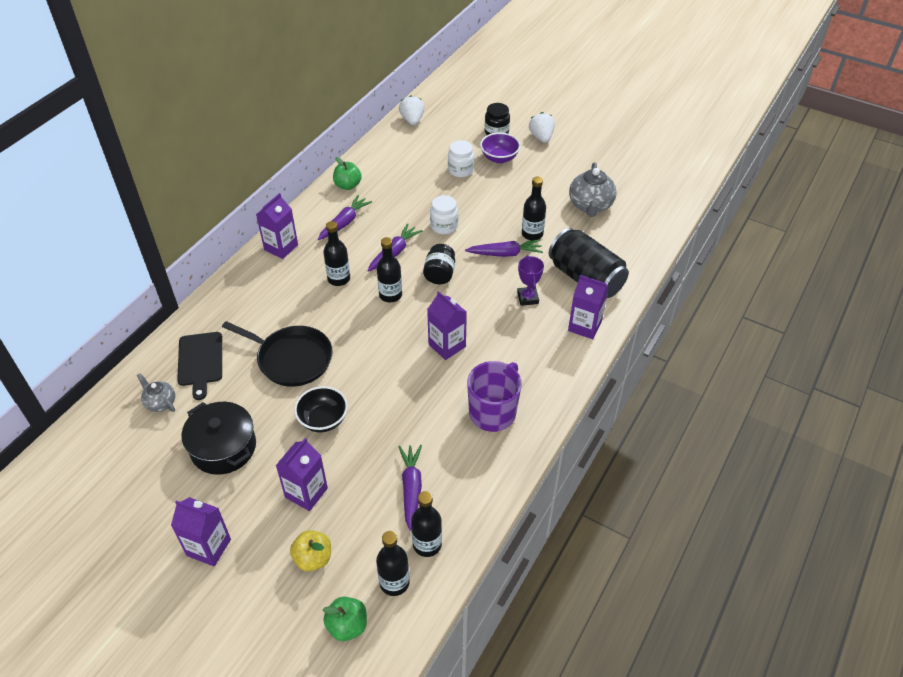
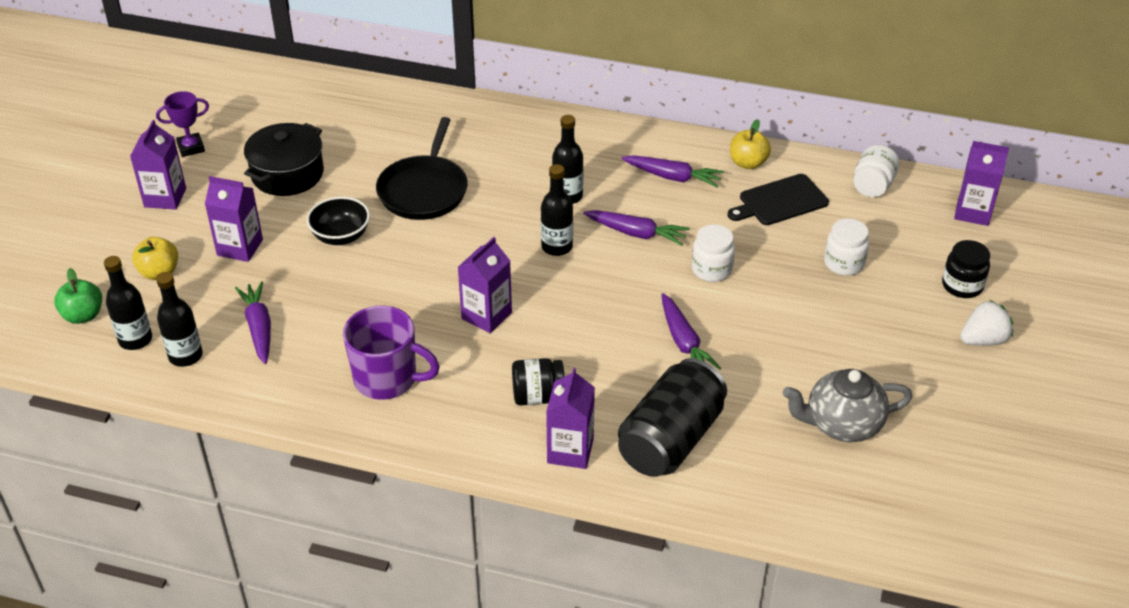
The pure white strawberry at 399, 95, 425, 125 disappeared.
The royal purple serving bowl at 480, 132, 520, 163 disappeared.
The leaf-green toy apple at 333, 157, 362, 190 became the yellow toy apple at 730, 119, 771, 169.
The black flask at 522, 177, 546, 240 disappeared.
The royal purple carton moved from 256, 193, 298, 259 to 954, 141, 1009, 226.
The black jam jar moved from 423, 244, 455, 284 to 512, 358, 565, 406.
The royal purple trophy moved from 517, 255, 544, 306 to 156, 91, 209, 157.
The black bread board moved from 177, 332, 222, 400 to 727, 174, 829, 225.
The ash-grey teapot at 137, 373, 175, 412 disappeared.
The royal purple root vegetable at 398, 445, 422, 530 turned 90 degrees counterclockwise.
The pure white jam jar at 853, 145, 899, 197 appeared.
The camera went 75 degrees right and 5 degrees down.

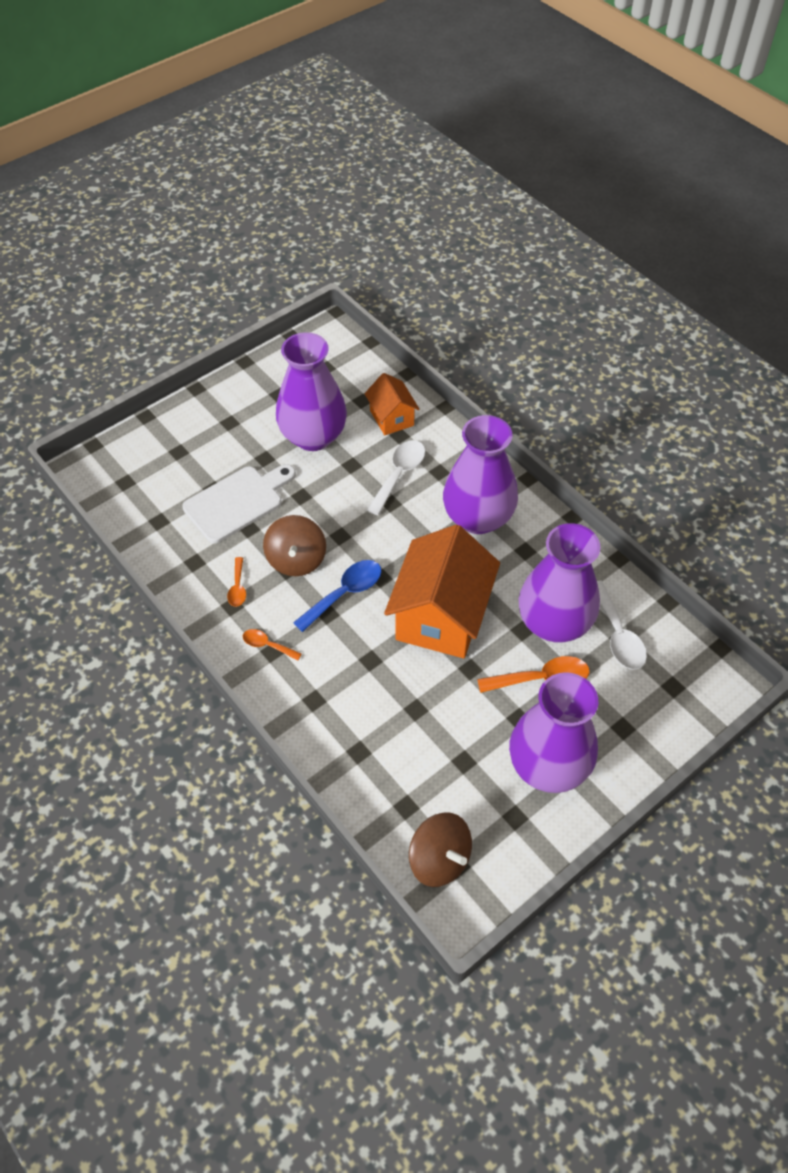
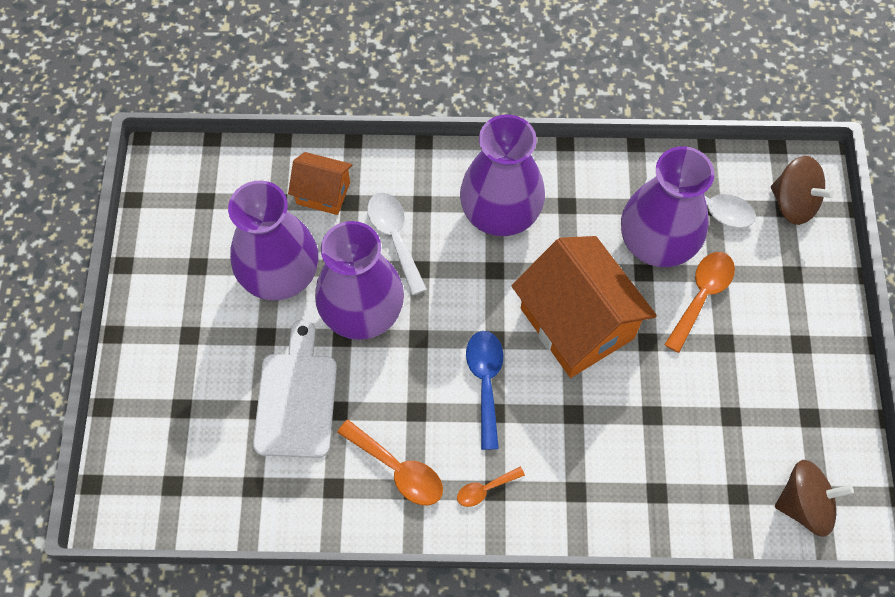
The brown whirligig moved from 263, 515, 326, 576 to 771, 156, 834, 225.
The orange-coloured tablespoon at 227, 557, 246, 607 changed to 1.74 times the size.
The royal purple tall vase moved from 509, 672, 598, 793 to 315, 221, 404, 340.
The camera went 50 degrees left and 10 degrees up.

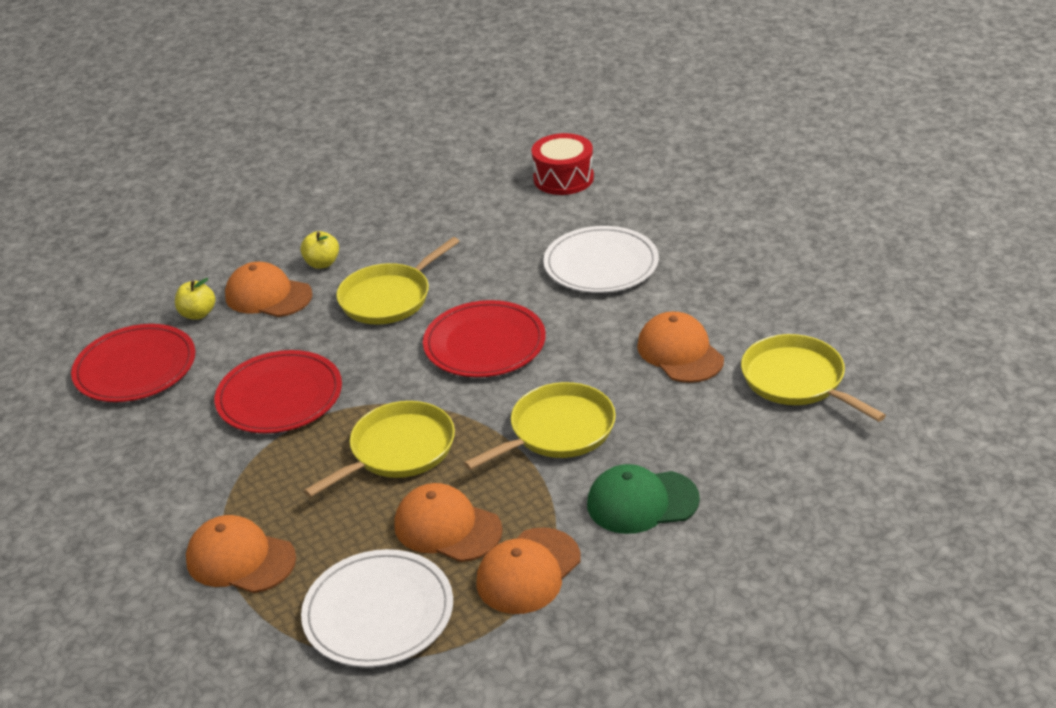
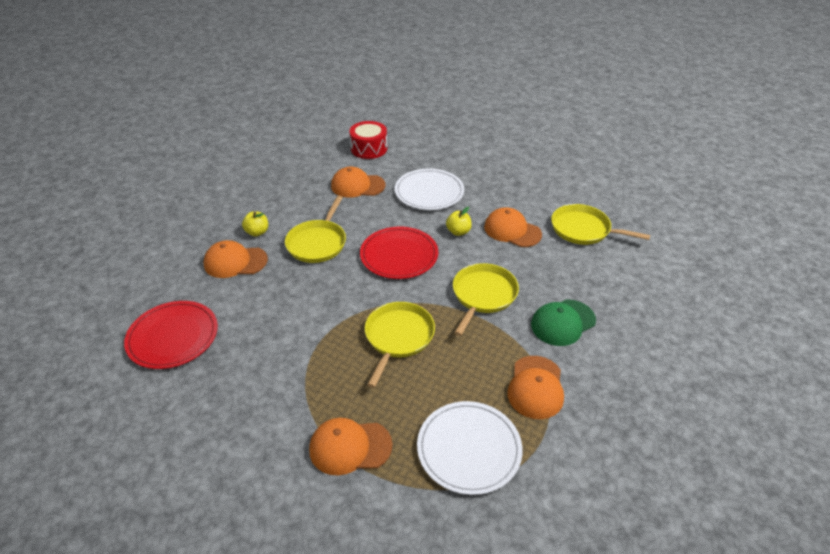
The yellow toy apple moved from 175, 278, 215, 320 to 446, 207, 472, 236.
The red plate at 215, 350, 342, 433 disappeared.
The orange-coloured baseball cap moved from 394, 483, 503, 562 to 331, 166, 386, 198.
The camera went 30 degrees left and 5 degrees up.

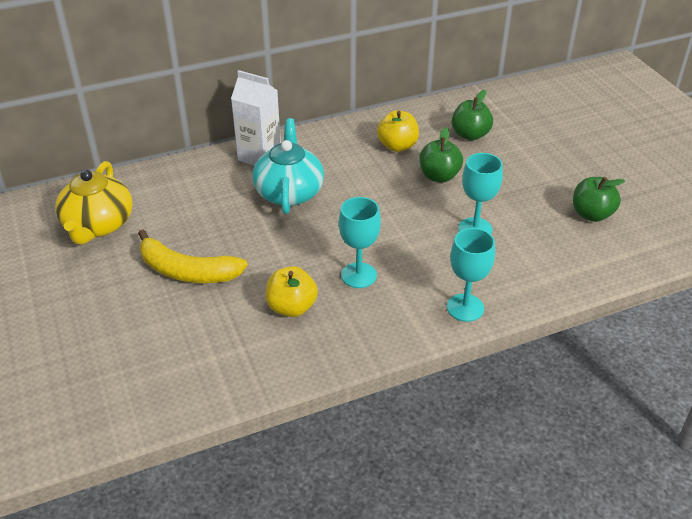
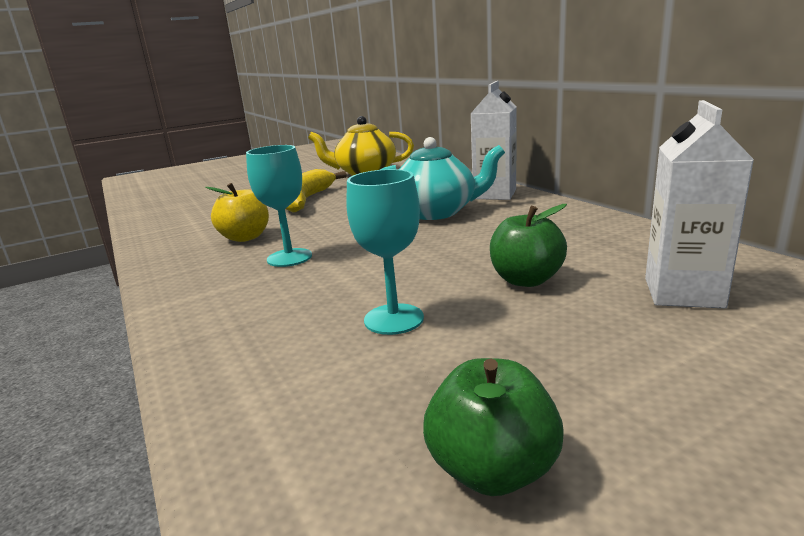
The leaf-green toy apple at 452, 90, 493, 141 was replaced by the pure white carton at 645, 100, 754, 308.
The yellow toy apple at 377, 110, 419, 152 disappeared.
The teal goblet at 447, 228, 495, 322 disappeared.
The camera went 85 degrees right and 20 degrees down.

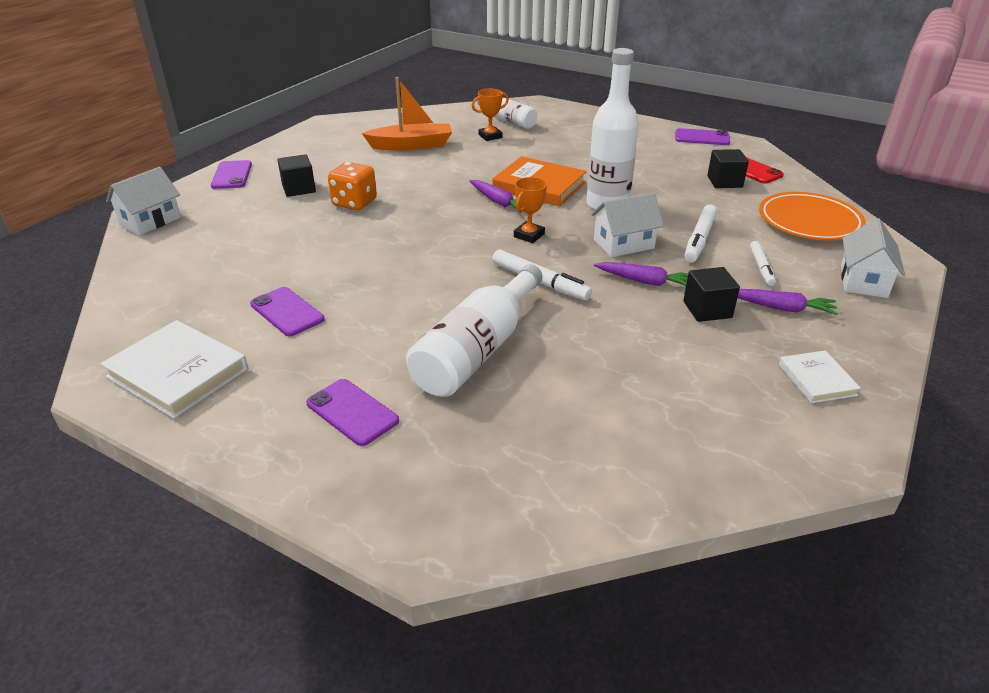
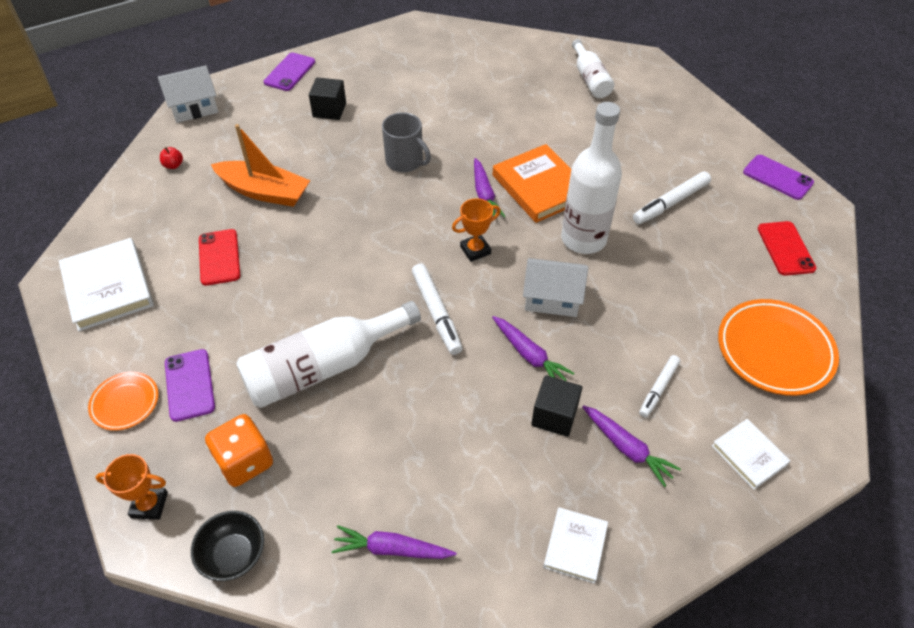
The orange-coloured sailboat moved from 362, 77, 452, 150 to 211, 124, 310, 207.
The orange-coloured trophy moved from 472, 89, 509, 141 to 96, 454, 168, 520.
The black block at 707, 149, 749, 188 disappeared.
The orange-coloured dice moved from 328, 162, 377, 210 to 205, 414, 273, 487.
The pure white marker pen moved from 684, 205, 717, 262 to 633, 171, 711, 224.
The pure white house at 841, 218, 905, 298 was replaced by the pure white hardback at 712, 419, 790, 490.
The royal purple mobile phone at 250, 287, 325, 336 became the red mobile phone at 199, 229, 240, 286.
The ash-grey coffee mug at 382, 112, 431, 172 appeared.
The red toy apple at 160, 147, 183, 169 appeared.
The orange-coloured plate at 88, 372, 159, 431 appeared.
The black serving bowl at 191, 511, 264, 581 appeared.
The royal purple root vegetable at 331, 525, 456, 559 appeared.
The camera went 30 degrees right and 15 degrees up.

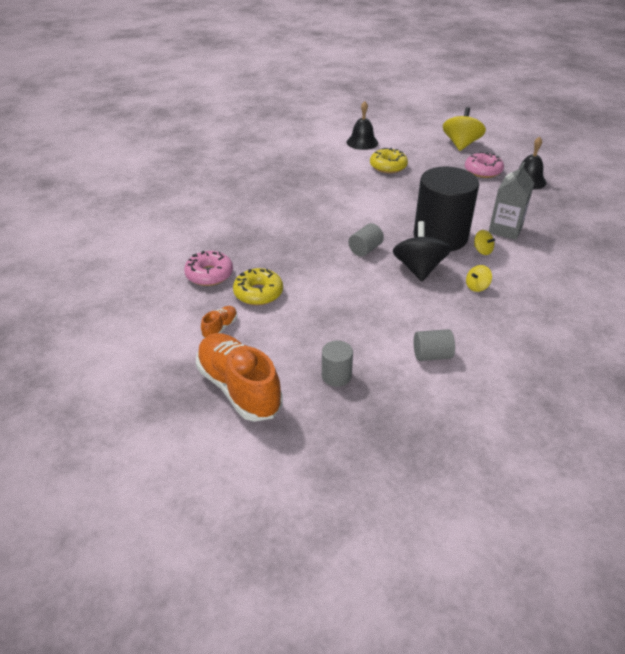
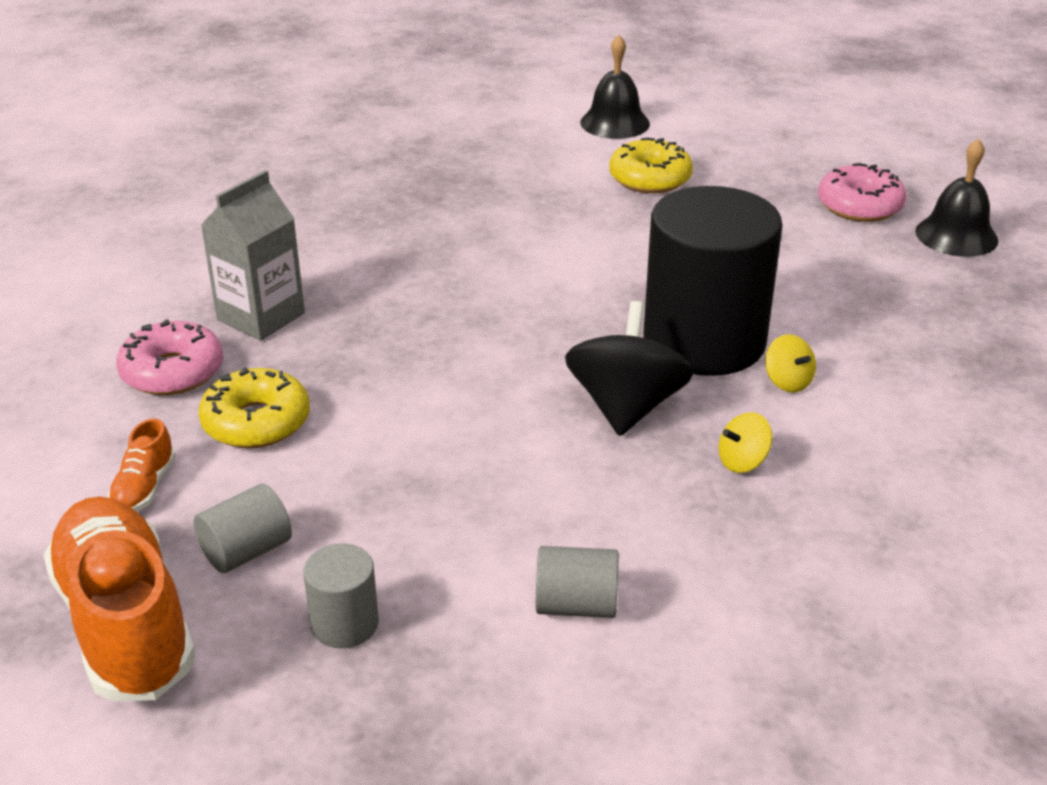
The yellow whirligig at 443, 107, 486, 151 disappeared.
The ash-grey carton moved from 489, 162, 534, 240 to 200, 170, 305, 341.
The ash-grey solid cylinder moved from 348, 223, 384, 257 to 193, 484, 292, 573.
The orange-coloured shoe at 201, 306, 237, 338 turned 150 degrees clockwise.
The camera went 10 degrees right and 5 degrees down.

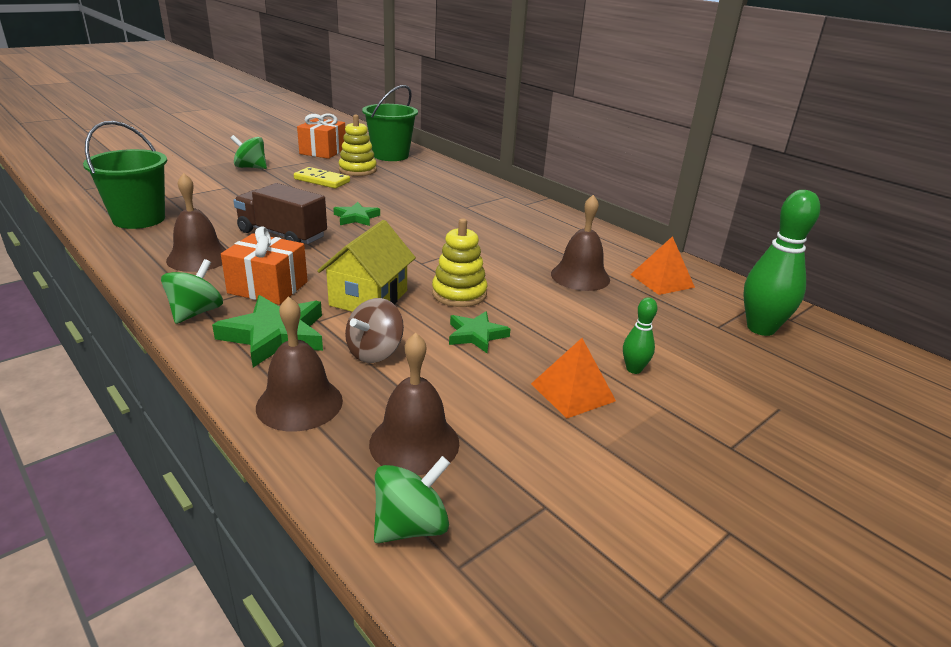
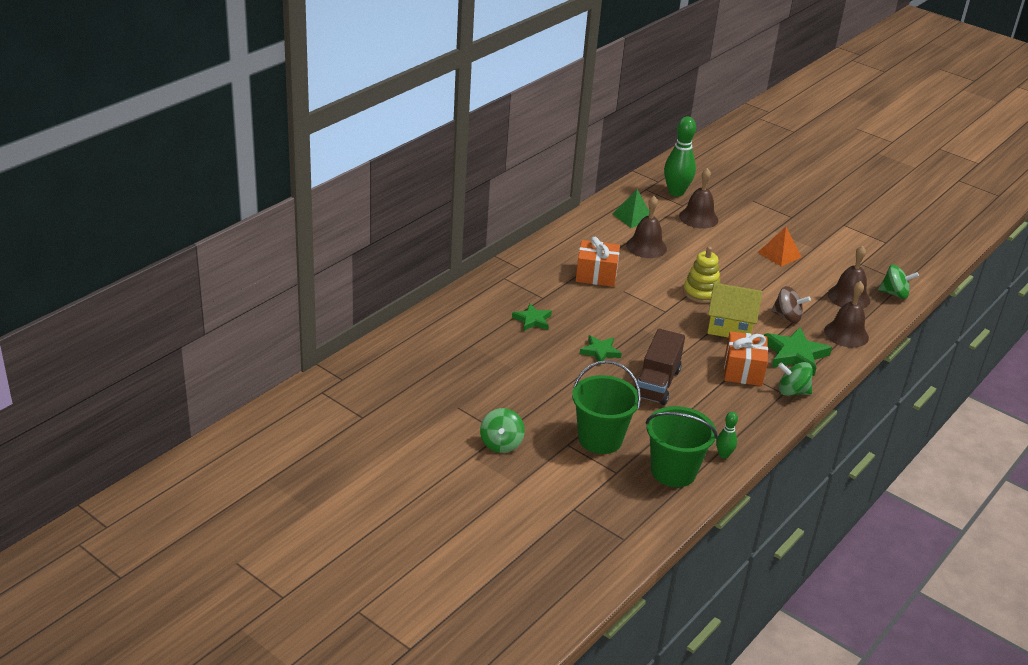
The leaf-green pail moved from 362, 85, 418, 161 to 572, 360, 641, 454.
The orange-coloured present moved from 297, 114, 346, 159 to 576, 237, 620, 287.
The yellow stacking toy at 339, 114, 377, 176 disappeared.
The yellow domino piece at 294, 167, 350, 189 disappeared.
The brown school bell moved from 166, 173, 227, 272 to 679, 168, 718, 229.
The orange-coloured solid pyramid at 630, 236, 695, 295 became the leaf-green solid pyramid at 613, 189, 649, 228.
The leaf-green bowling pin moved from 623, 297, 657, 374 to 716, 412, 738, 459.
The leaf-green star moved from 449, 311, 510, 353 to 512, 303, 552, 331.
The leaf-green whirligig at 374, 456, 450, 543 turned 150 degrees clockwise.
The camera went 100 degrees left and 5 degrees up.

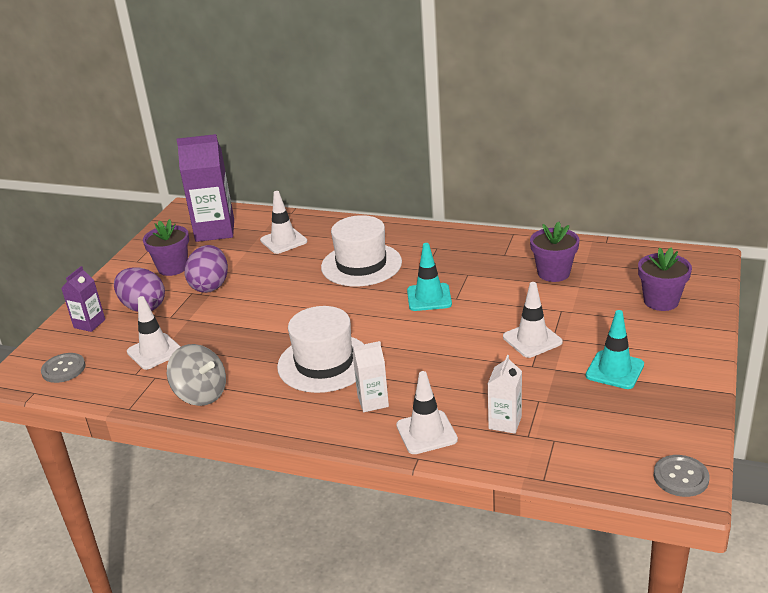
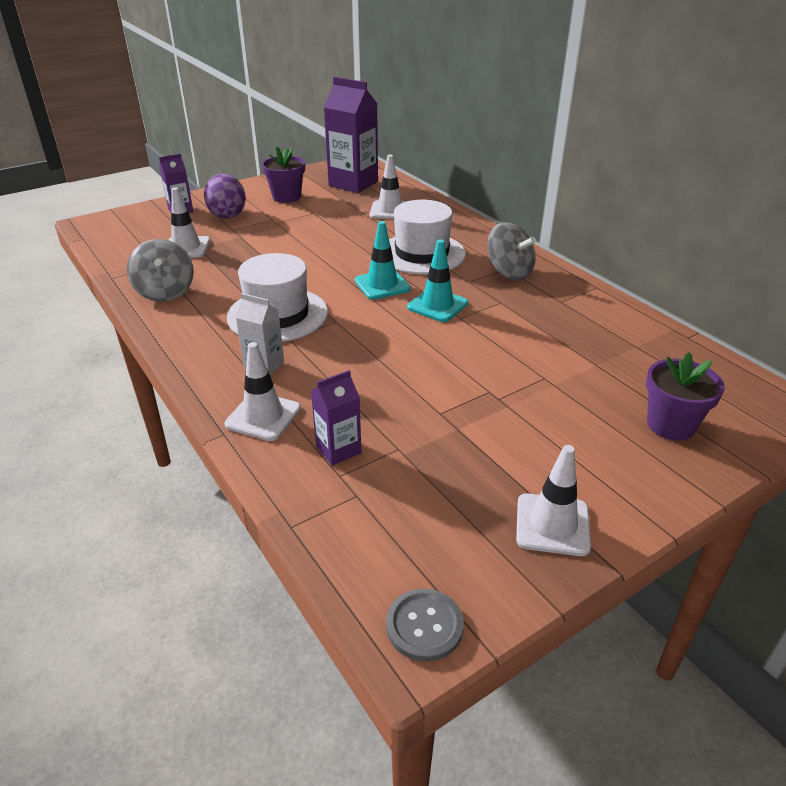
The royal purple plant pot at 530, 222, 579, 282 disappeared.
The royal purple egg at 184, 245, 228, 293 disappeared.
The pure white road cone moved from 503, 282, 563, 358 to 516, 445, 591, 556.
The teal road cone moved from 586, 310, 644, 389 to 355, 221, 411, 300.
The ash-grey shirt button at 41, 353, 86, 383 disappeared.
The pure white carton at 488, 355, 522, 434 became the royal purple carton at 311, 370, 362, 466.
The ash-grey whirligig at 487, 222, 536, 280 appeared.
The camera went 35 degrees right and 5 degrees up.

